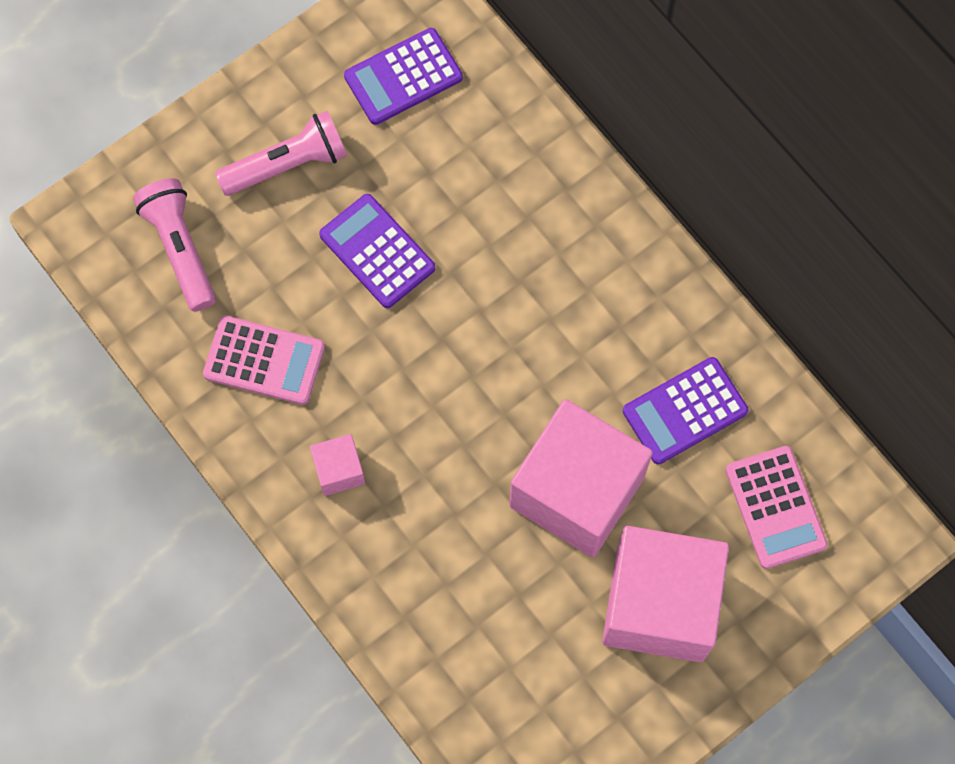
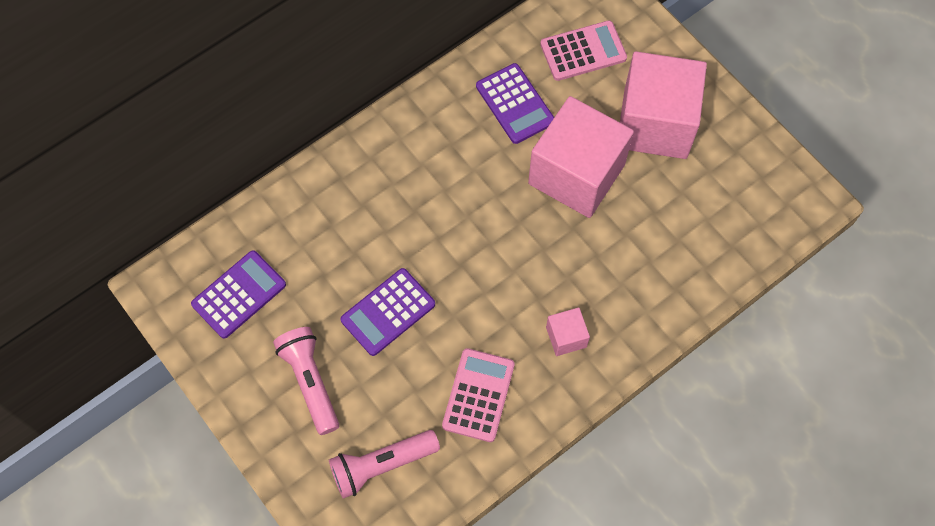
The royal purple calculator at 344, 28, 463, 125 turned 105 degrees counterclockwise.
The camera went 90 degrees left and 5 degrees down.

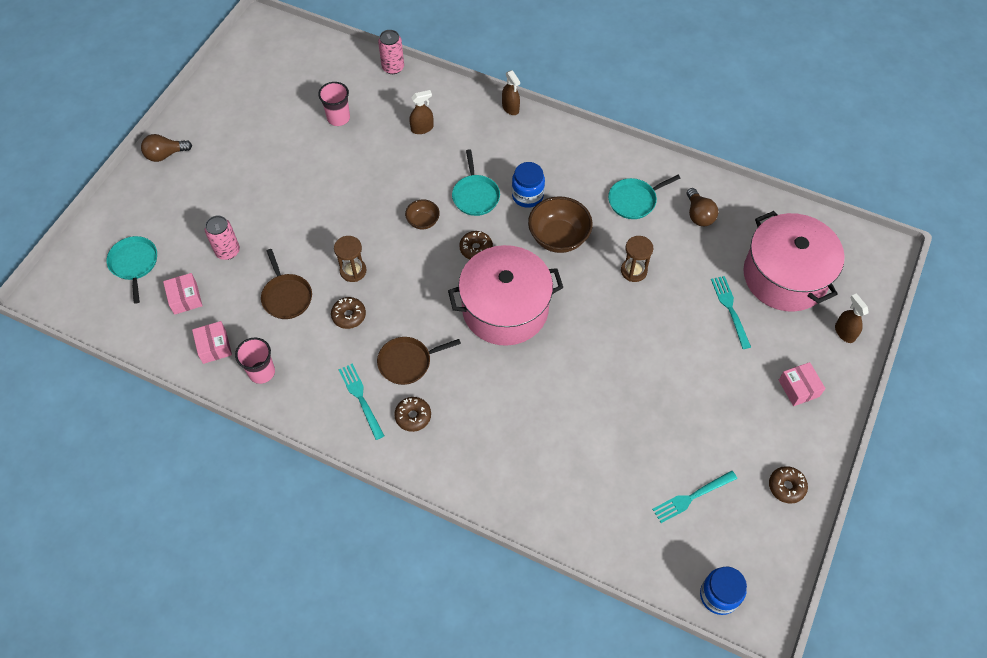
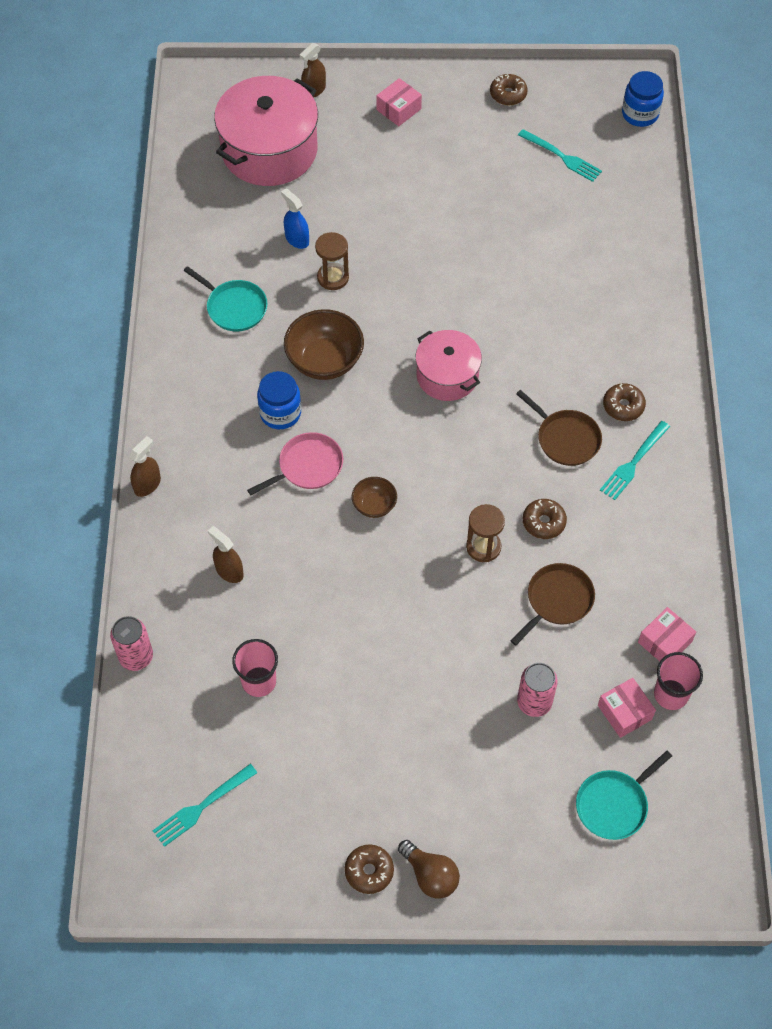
The teal skillet at 452, 149, 500, 216 became the rosy skillet at 247, 432, 343, 495.
The brown bulb at 687, 188, 718, 226 disappeared.
The brown donut moved from 459, 231, 493, 259 to 345, 844, 394, 894.
The rosy pot at 448, 245, 563, 346 changed to 0.59 times the size.
The rosy package at 163, 273, 203, 315 turned 75 degrees counterclockwise.
The teal table fork moved from 711, 276, 751, 349 to 152, 764, 257, 847.
The rosy tumbler moved from 235, 338, 275, 384 to 654, 652, 703, 710.
The royal blue spray cleaner at 281, 189, 309, 249 appeared.
The camera went 115 degrees left and 0 degrees up.

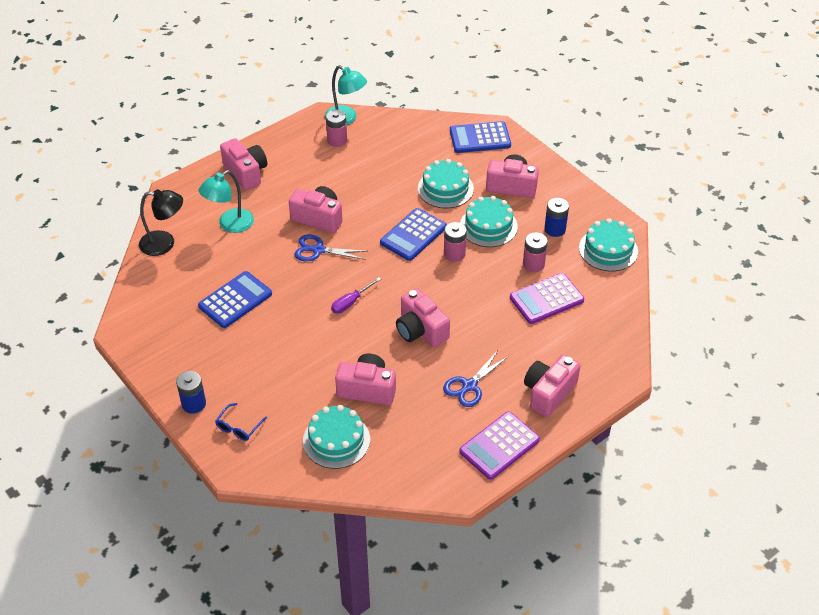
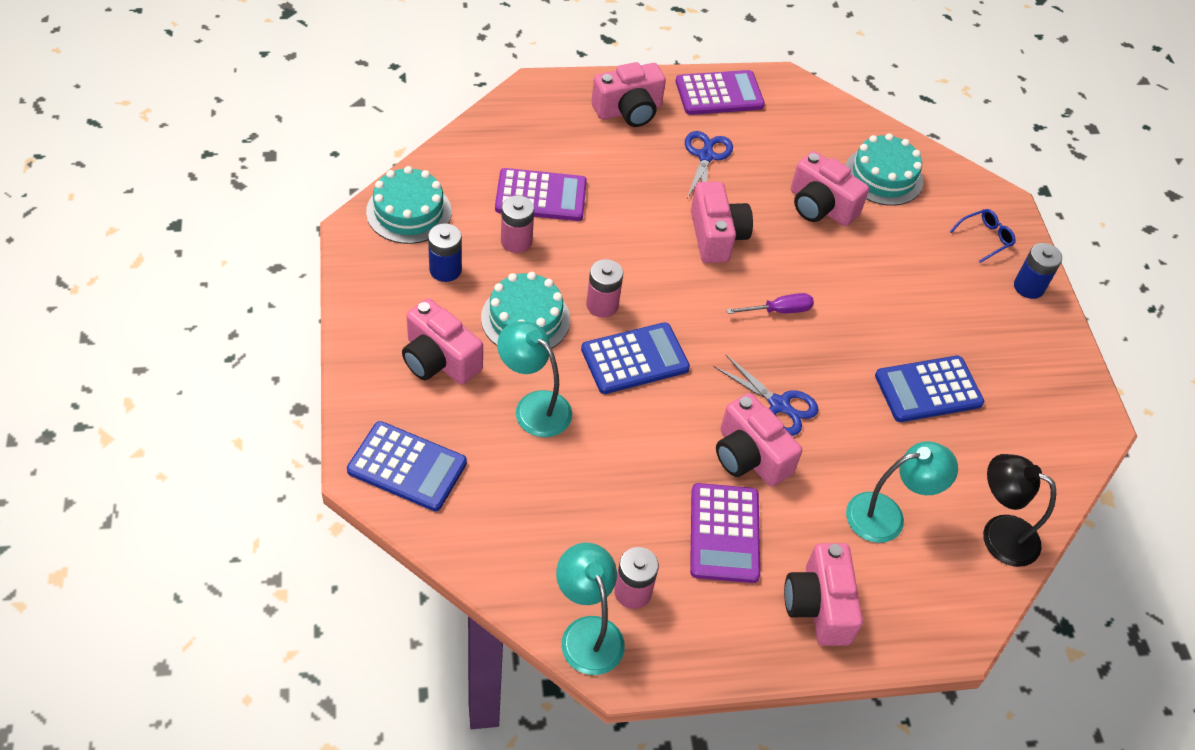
The teal cake at 418, 159, 474, 208 was replaced by the teal lamp at 497, 321, 572, 437.
The royal blue pair of scissors at 443, 350, 509, 407 turned 60 degrees counterclockwise.
The royal purple calculator at 690, 483, 760, 583 appeared.
The camera went 155 degrees left and 5 degrees up.

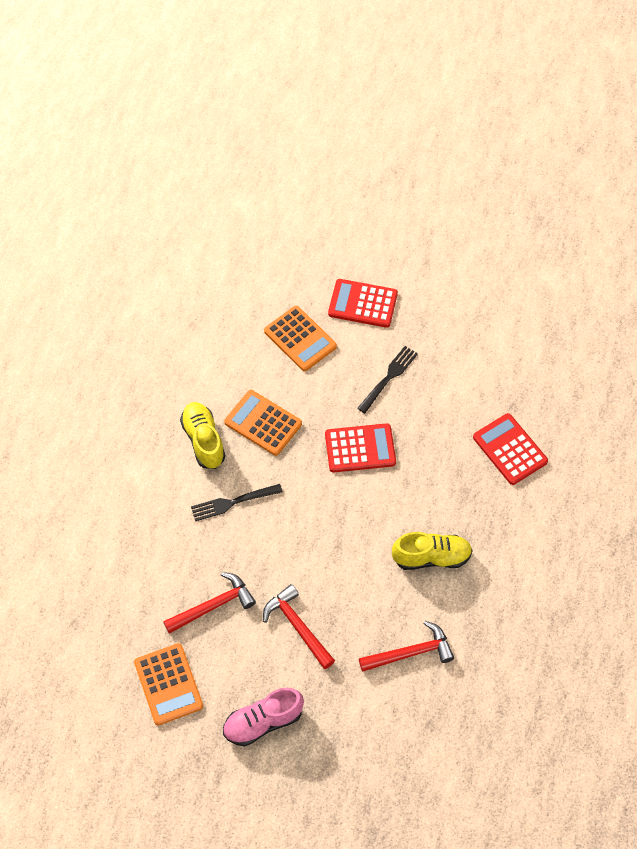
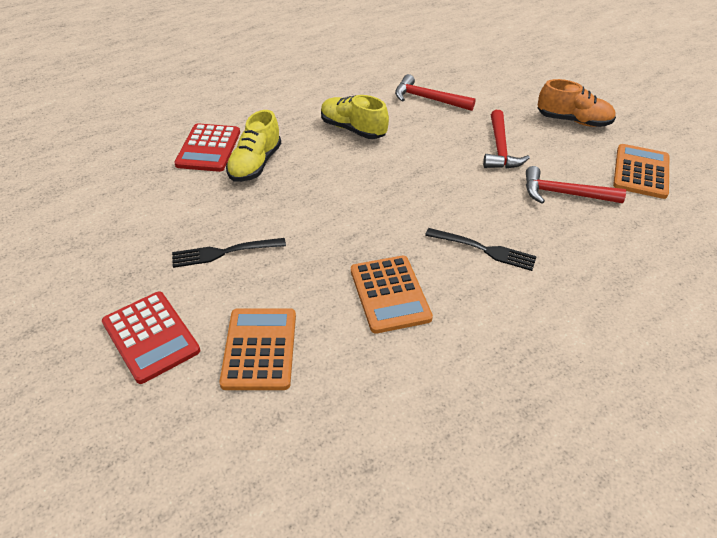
The yellow shoe moved from 180, 402, 226, 469 to 226, 110, 281, 182.
The red calculator at 325, 423, 396, 473 disappeared.
The rosy shoe at 223, 688, 304, 746 became the orange-coloured shoe at 538, 79, 616, 127.
The camera went 140 degrees left and 15 degrees down.

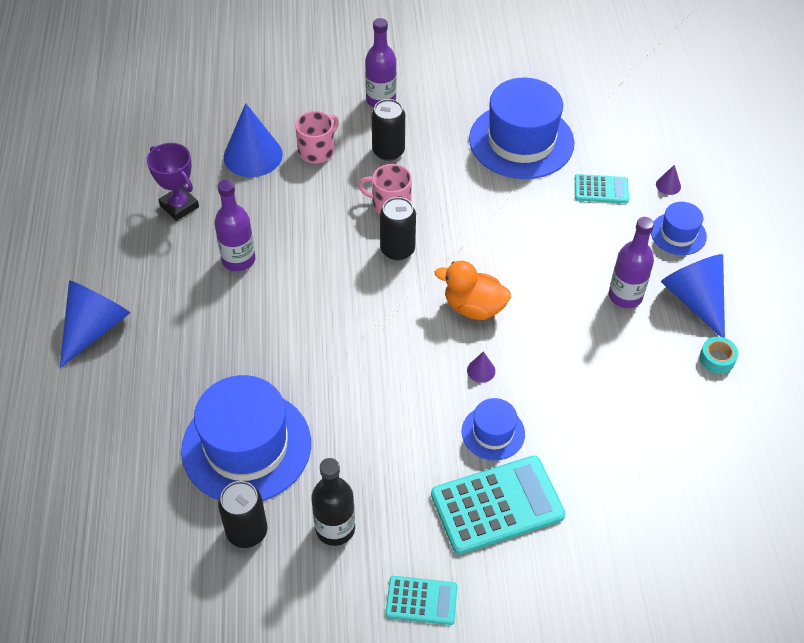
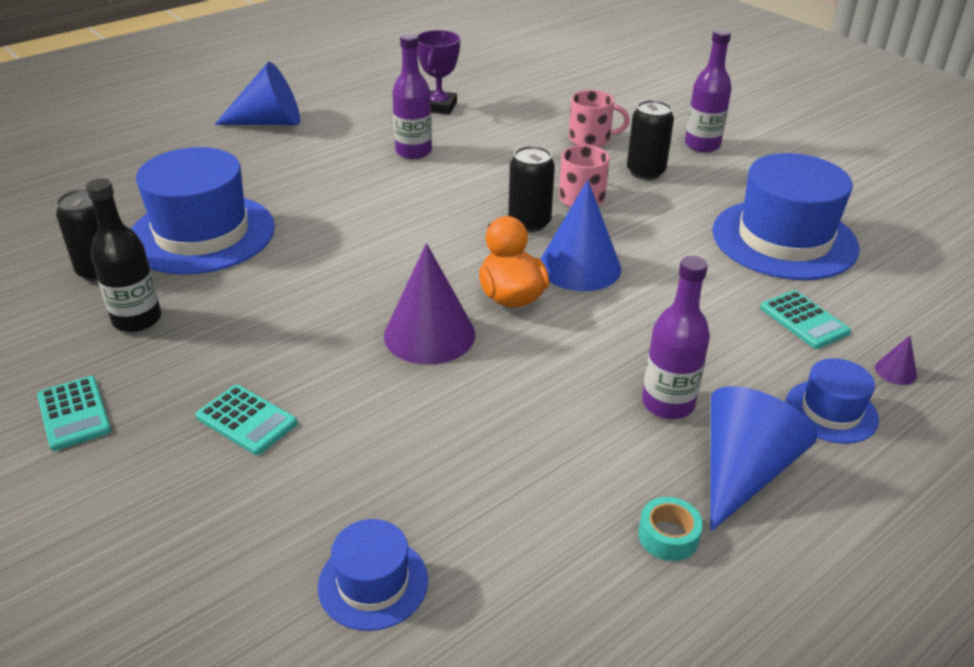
The royal blue solid cone moved from 224, 103, 283, 177 to 540, 180, 621, 291.
The royal purple solid cone at 467, 351, 495, 383 changed to 2.40 times the size.
The royal blue hat moved from 462, 398, 525, 461 to 318, 519, 428, 631.
The teal calculator at 431, 456, 565, 555 changed to 0.55 times the size.
The camera went 55 degrees right and 15 degrees down.

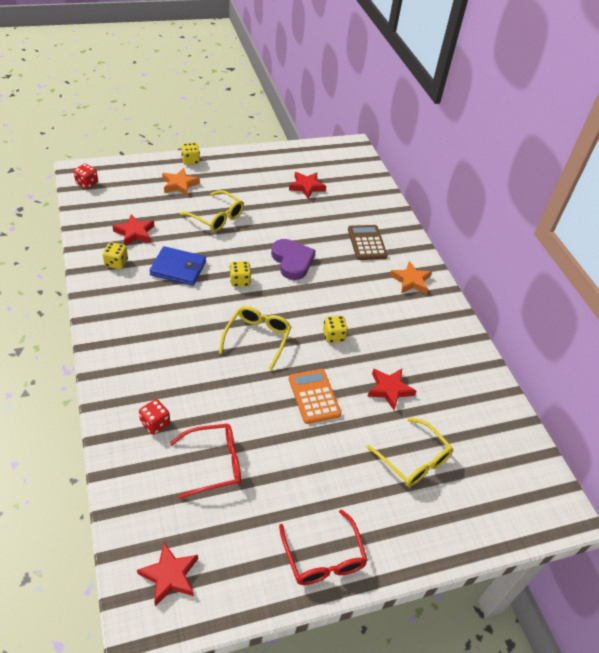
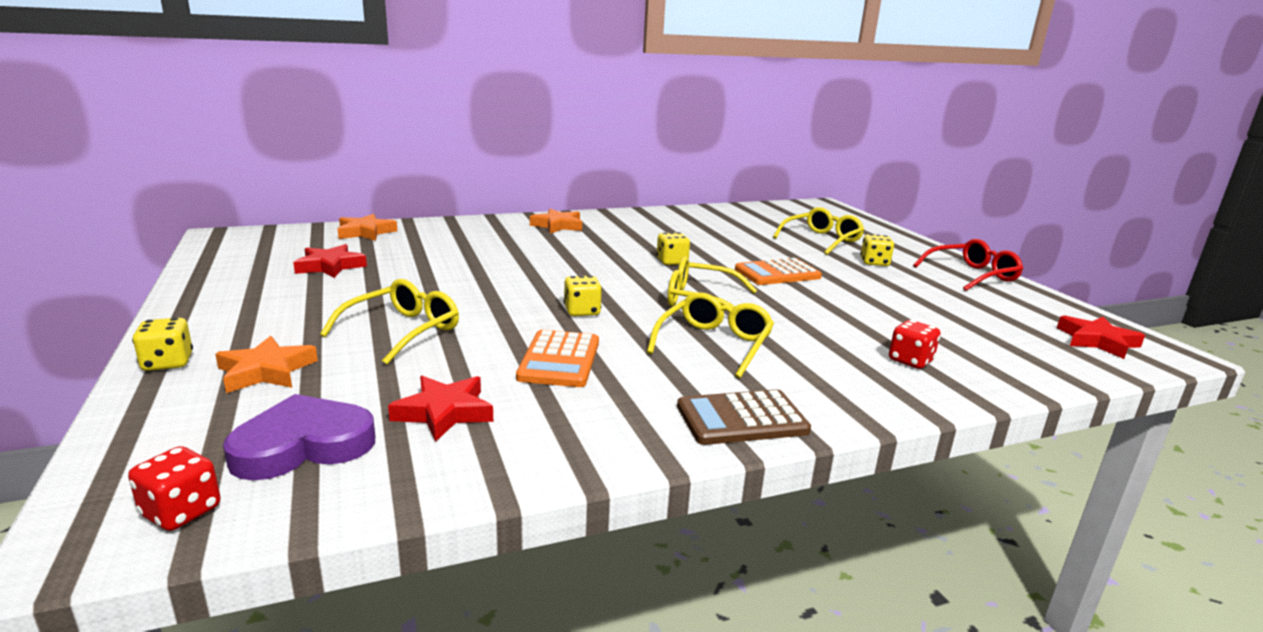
The brown calculator moved from 348, 225, 388, 260 to 677, 389, 811, 445.
The royal purple love heart moved from 271, 239, 315, 280 to 223, 394, 375, 481.
The yellow dice moved from 103, 242, 128, 269 to 860, 234, 894, 266.
The royal blue card wallet at 149, 246, 206, 286 was replaced by the orange-coloured calculator at 516, 330, 599, 387.
The red star at 367, 369, 416, 410 disappeared.
The red glasses at 170, 424, 241, 499 disappeared.
The orange-coloured star at 338, 214, 397, 241 appeared.
The yellow glasses at 647, 292, 774, 378 appeared.
The camera went 90 degrees left and 25 degrees down.

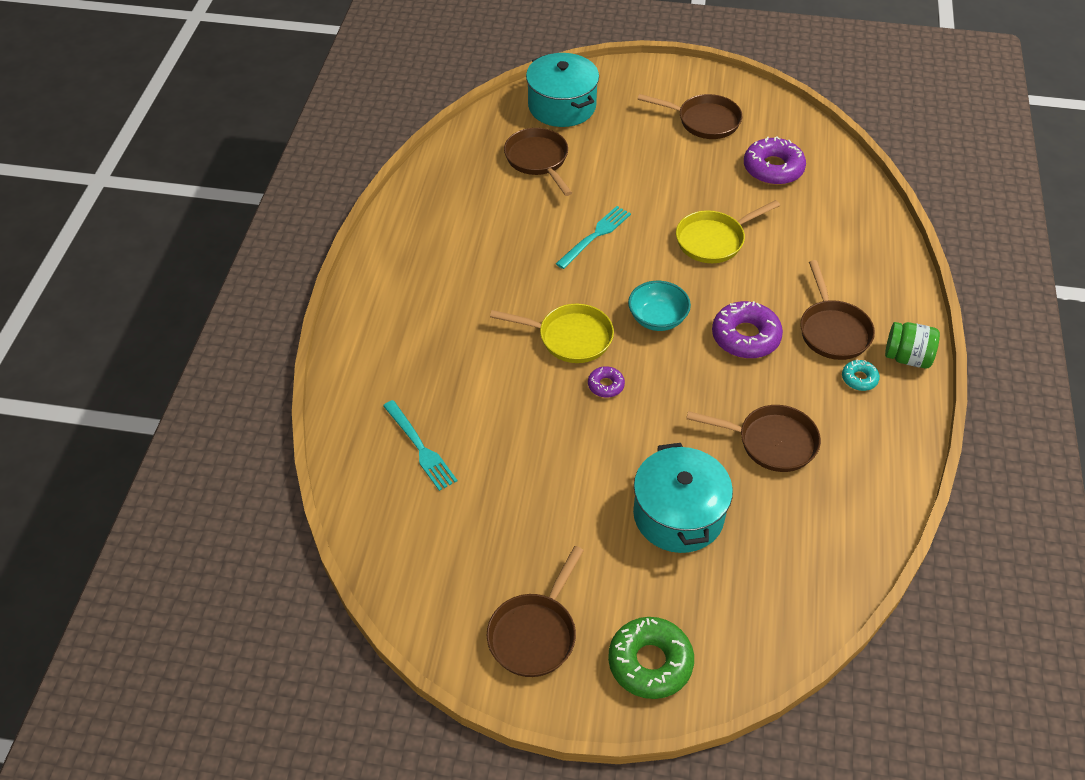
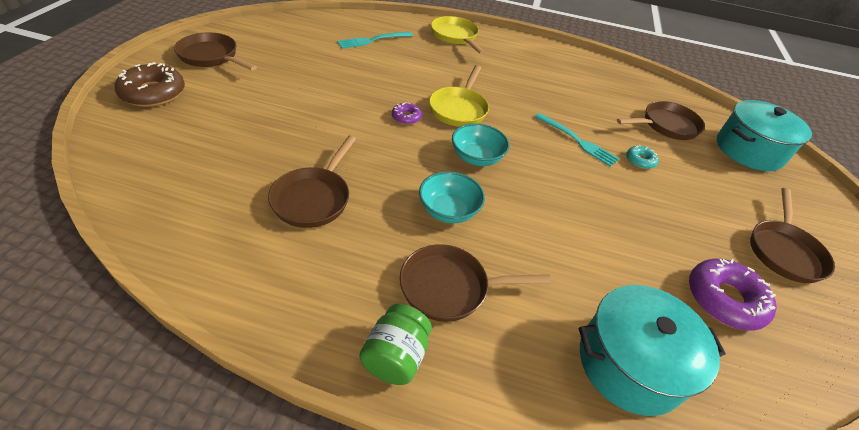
The yellow skillet moved from 676, 200, 780, 263 to 431, 16, 485, 55.
The royal purple donut at 712, 301, 783, 359 was replaced by the teal serving bowl at 419, 171, 485, 223.
The teal donut moved from 842, 360, 880, 391 to 626, 145, 659, 169.
The teal pot moved from 633, 443, 733, 553 to 579, 285, 726, 416.
The leaf-green donut at 608, 617, 694, 699 became the brown donut at 115, 62, 185, 107.
The camera went 90 degrees right and 5 degrees down.

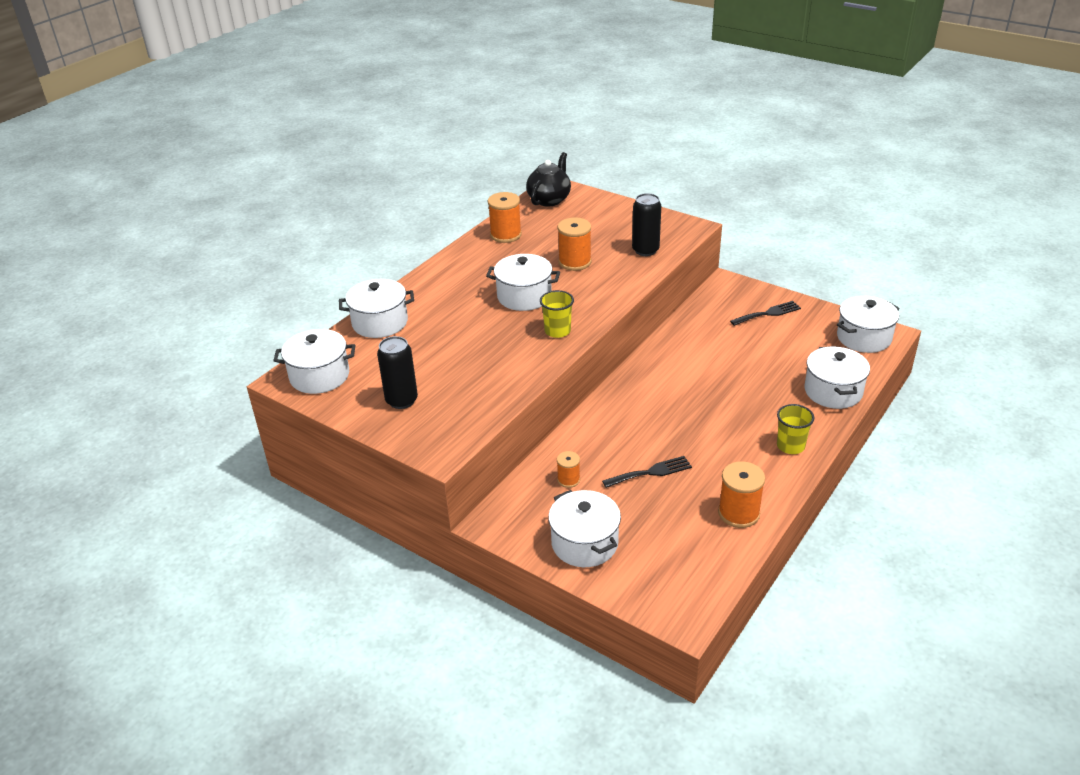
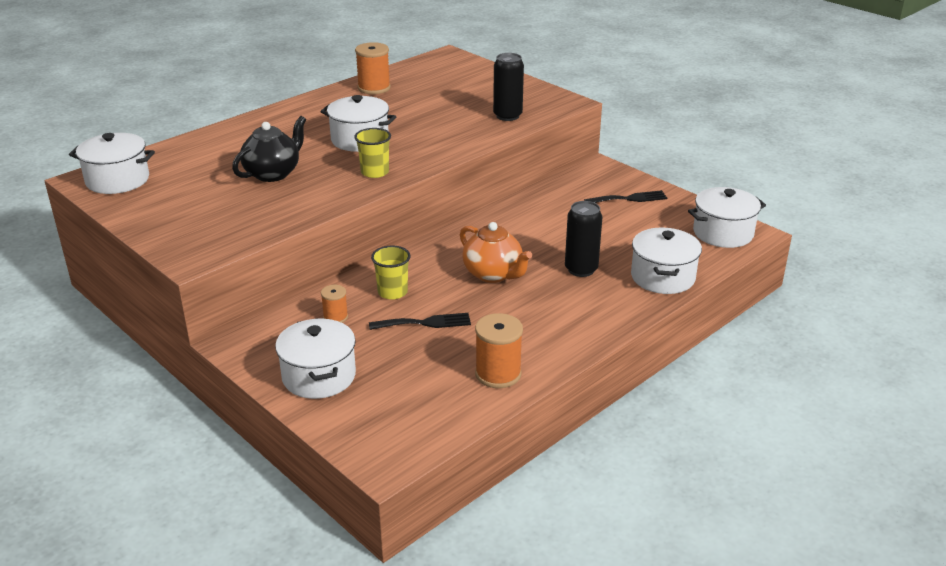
The black teapot moved from 526, 152, 571, 207 to 232, 116, 306, 182.
The orange-coloured bobbin at 558, 218, 591, 271 disappeared.
The pure white pot at 339, 279, 414, 338 disappeared.
The black soda can moved from 377, 336, 418, 409 to 565, 201, 602, 277.
The yellow tumbler moved from 777, 404, 814, 454 to 371, 246, 411, 300.
The orange-coloured teapot at 460, 222, 532, 283 appeared.
The camera went 10 degrees right and 5 degrees down.

